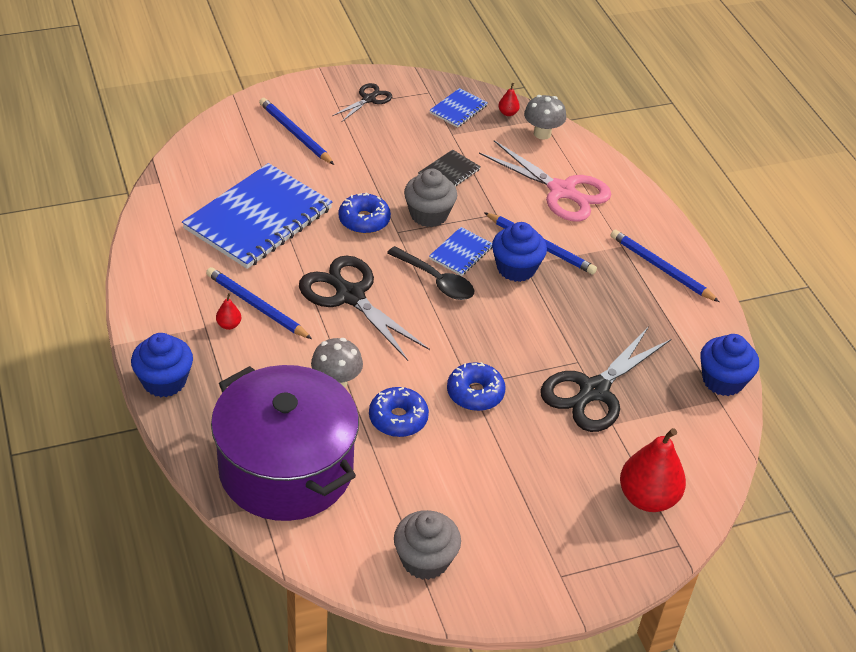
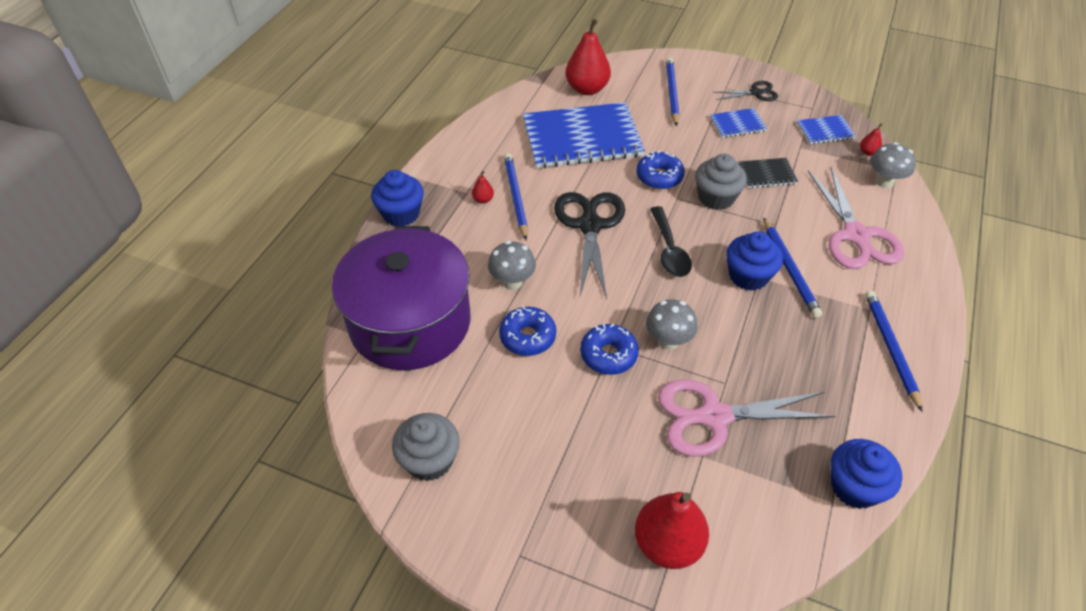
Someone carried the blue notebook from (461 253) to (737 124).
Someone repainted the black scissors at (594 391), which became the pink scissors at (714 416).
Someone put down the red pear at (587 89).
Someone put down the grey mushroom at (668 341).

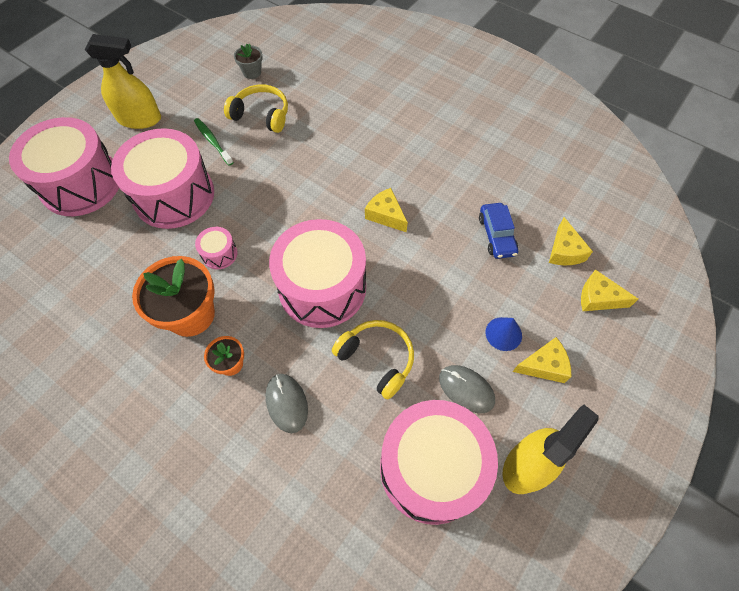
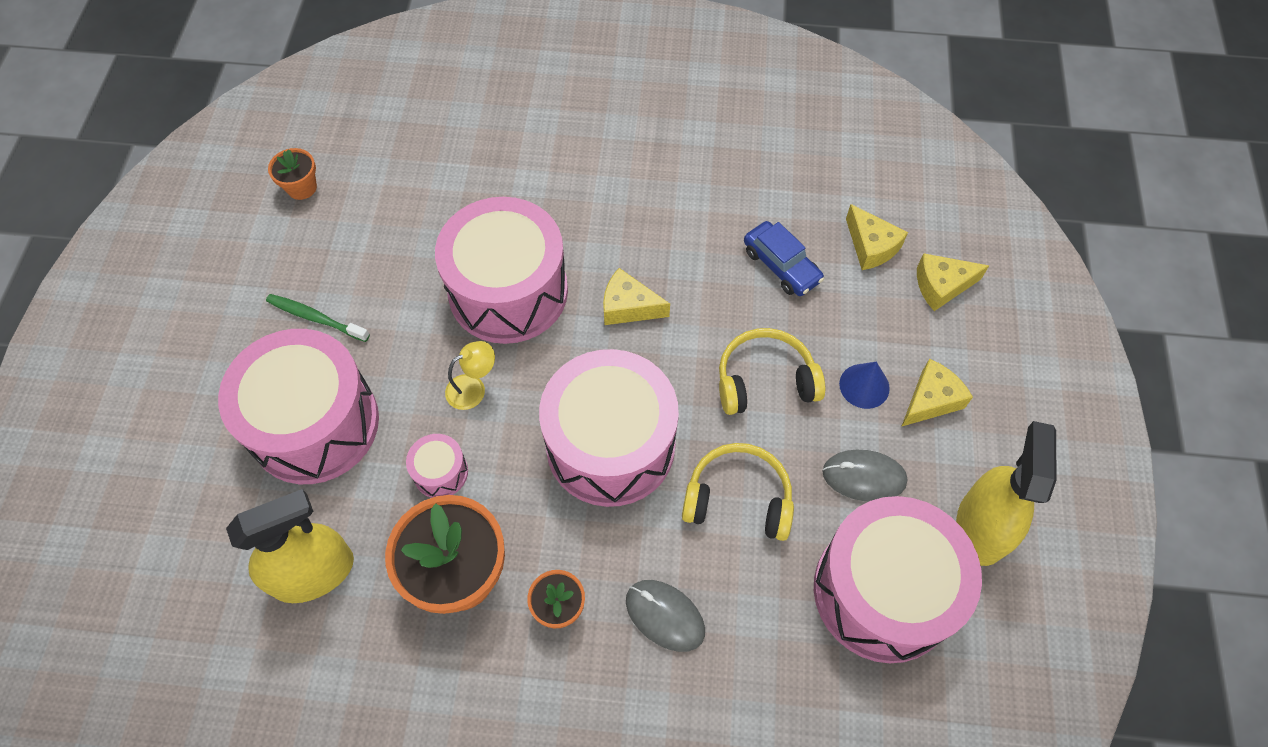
Someone carried the yellow spray bottle from (139 119) to (313 573).
Someone repainted the grey flower pot at (252 72), which became the orange flower pot at (302 187).
Someone carried the yellow headphones from (261 115) to (765 380).
Someone carried the pink drum from (81 184) to (508 291).
Someone put down the yellow lamp at (473 388).

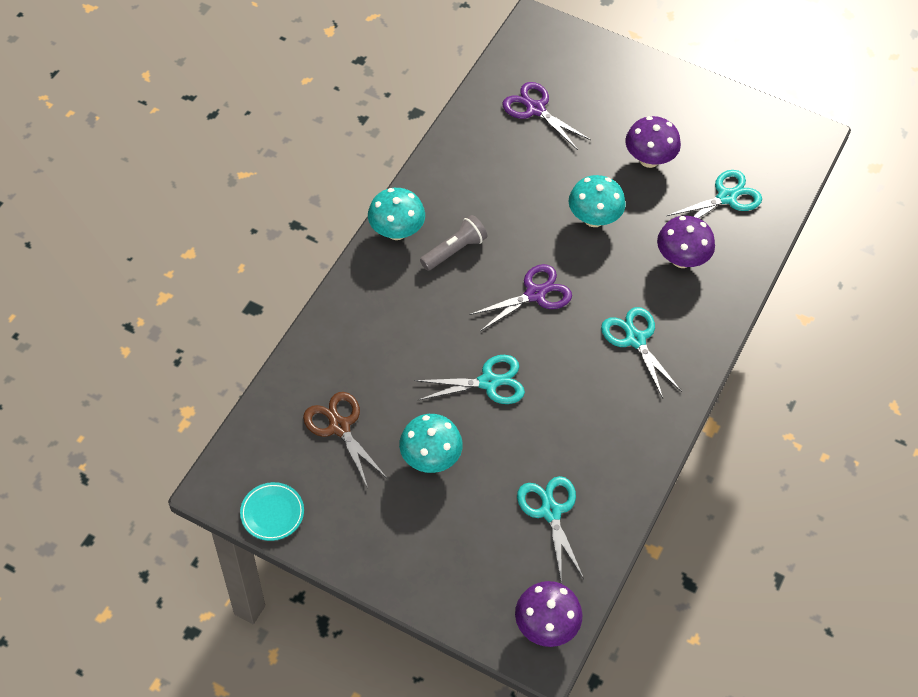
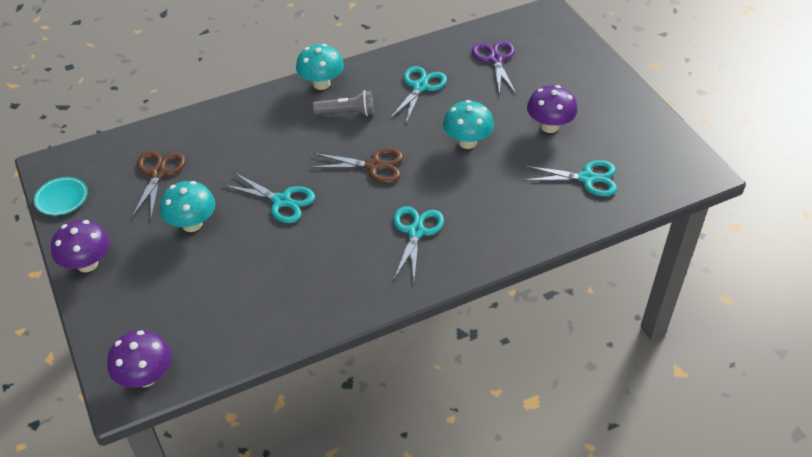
Someone carried the purple mushroom from (681 259) to (87 264).
Someone repainted the purple scissors at (535 294), which became the brown scissors at (374 166).
Someone carried the turquoise scissors from (550 511) to (420 87).

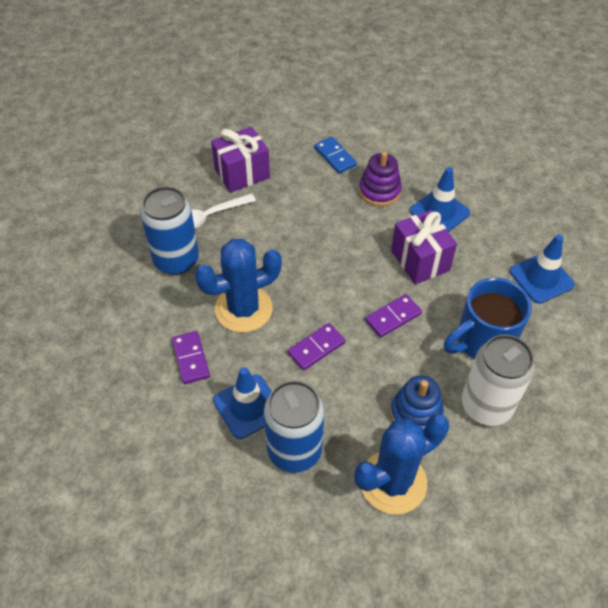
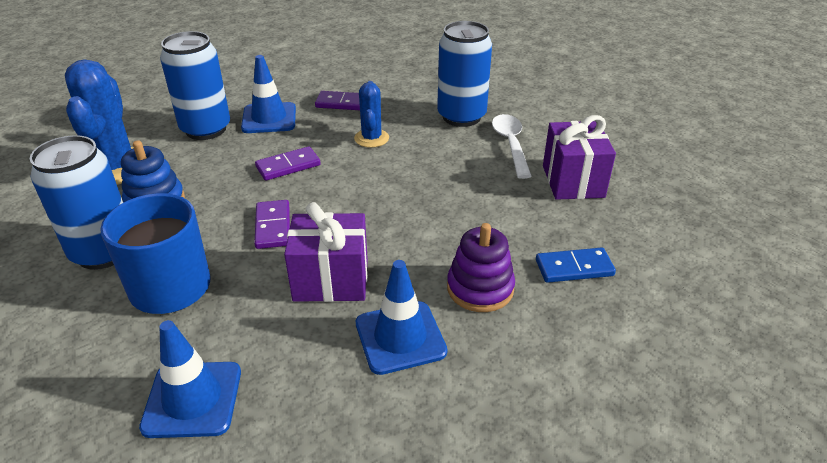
Someone scaled the blue cactus at (243 309) by 0.57.
Someone rotated the purple domino at (316 348) by 75 degrees clockwise.
Someone repainted the white can at (486 406), which became the blue can at (103 252).

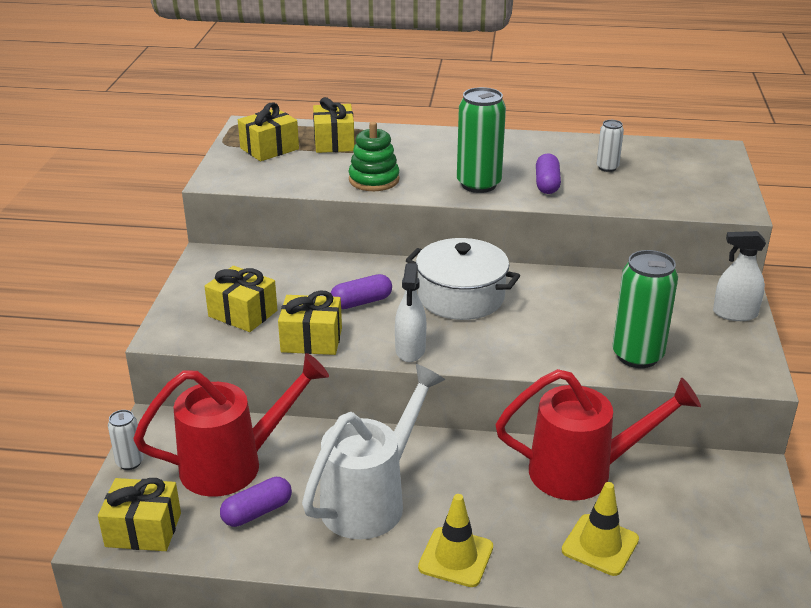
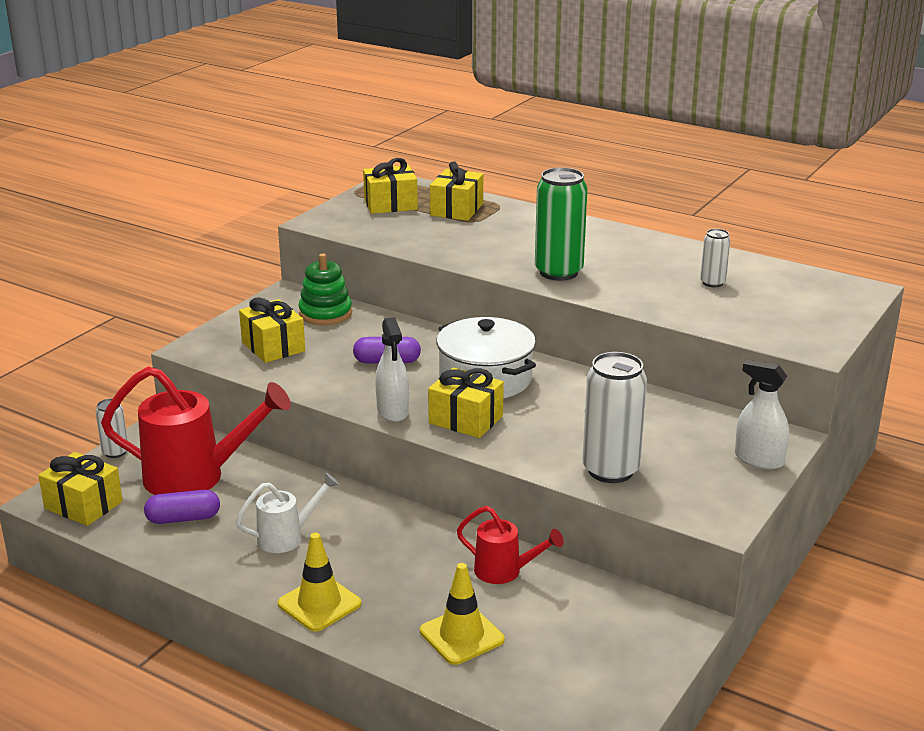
Someone carried the green stacking toy from (374 180) to (325 313).
Someone took away the purple capsule at (547 184).
Someone repainted the green can at (637 356), which became the white can at (610 470).
Someone rotated the white spray bottle at (410 350) by 45 degrees counterclockwise.
Someone carried the yellow gift from (311 340) to (465 420).
Someone scaled the white watering can at (371 500) by 0.53.
Someone scaled the red watering can at (582 472) by 0.53.

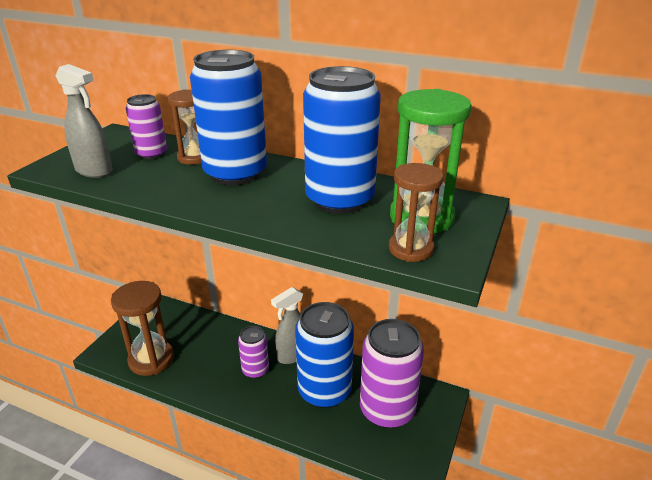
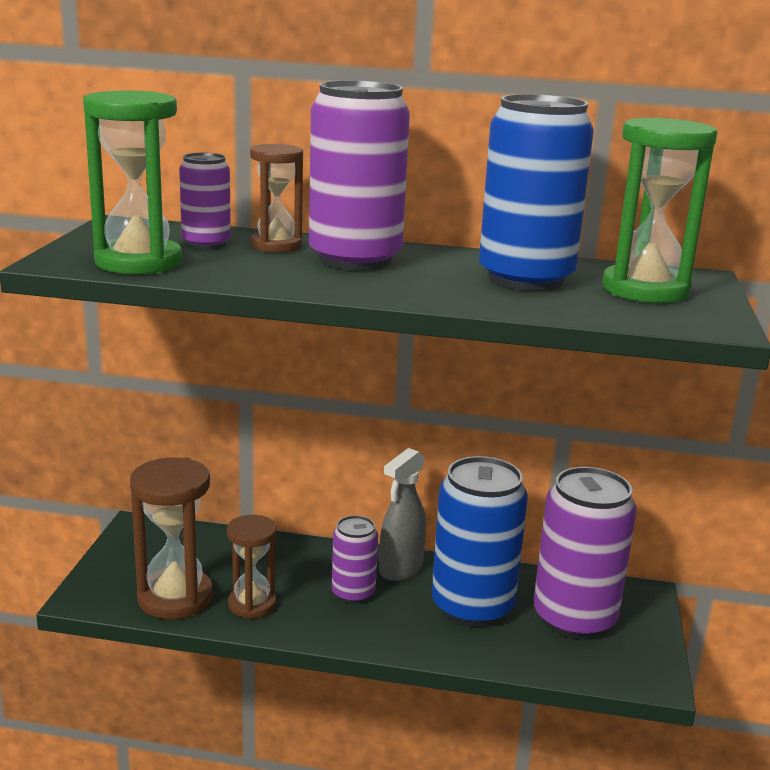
Someone repainted the blue can at (235 173), which became the purple can at (355 259).
Someone swapped the grey spray bottle at (94 171) for the green hourglass at (138 262).
Someone carried the brown hourglass from (410 249) to (252 604).

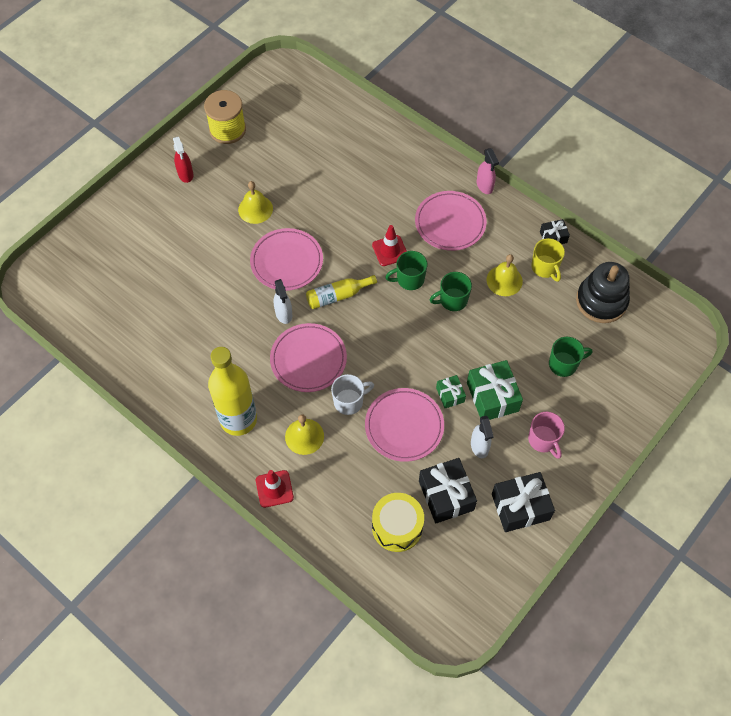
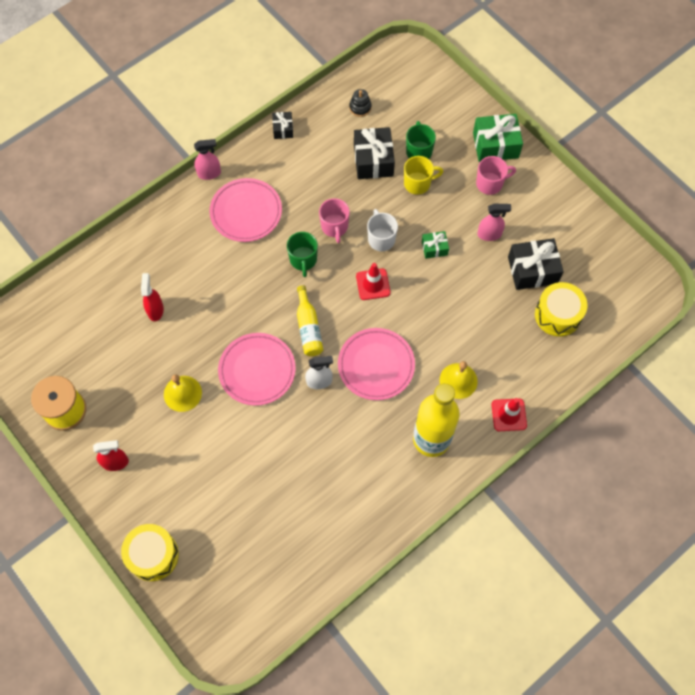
Someone carried the red traffic cone from (390 250) to (373 284).
Someone carried the yellow mug from (545 268) to (418 183).
Someone took away the yellow bell at (504 280).
Someone scaled the black stacking toy at (601 301) by 0.47.
Someone repainted the green mug at (452 300), which became the pink mug at (334 227).
Someone carried the green gift from (492 397) to (495 145).
Someone carried the white mug from (349 401) to (381 239).
Someone took away the pink plate at (404 426).
Someone repainted the white spray bottle at (479 446), which became the pink spray bottle at (489 234).
Someone carried the black gift from (520 507) to (373 160).
Someone put down the red spray bottle at (155 310).
Someone put down the yellow drum at (153 555).

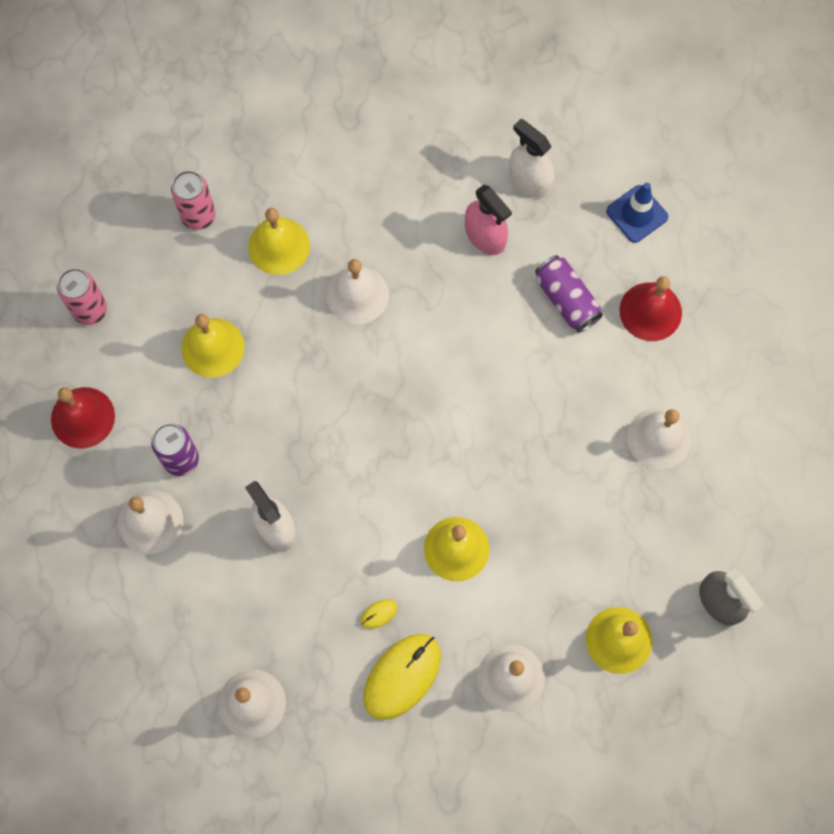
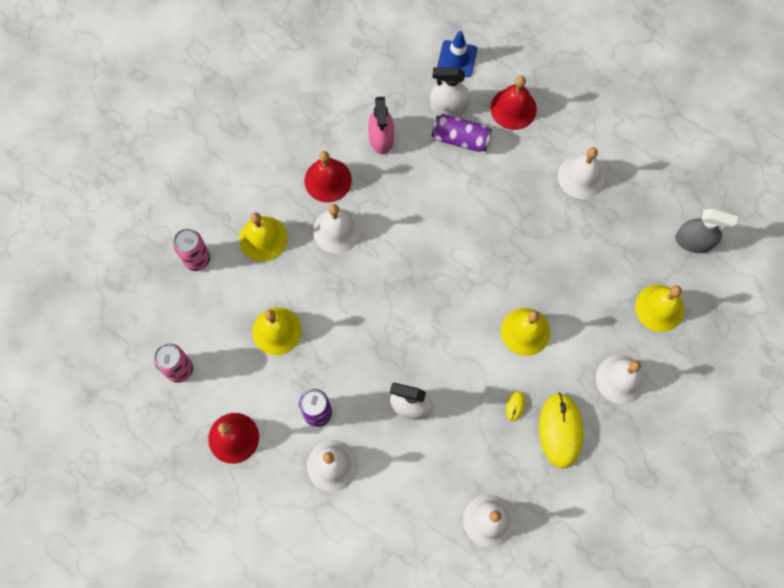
Someone carried the white spray bottle from (530 180) to (449 106).
Someone rotated the pink spray bottle at (485 236) by 75 degrees clockwise.
Someone put down the red bell at (328 180).

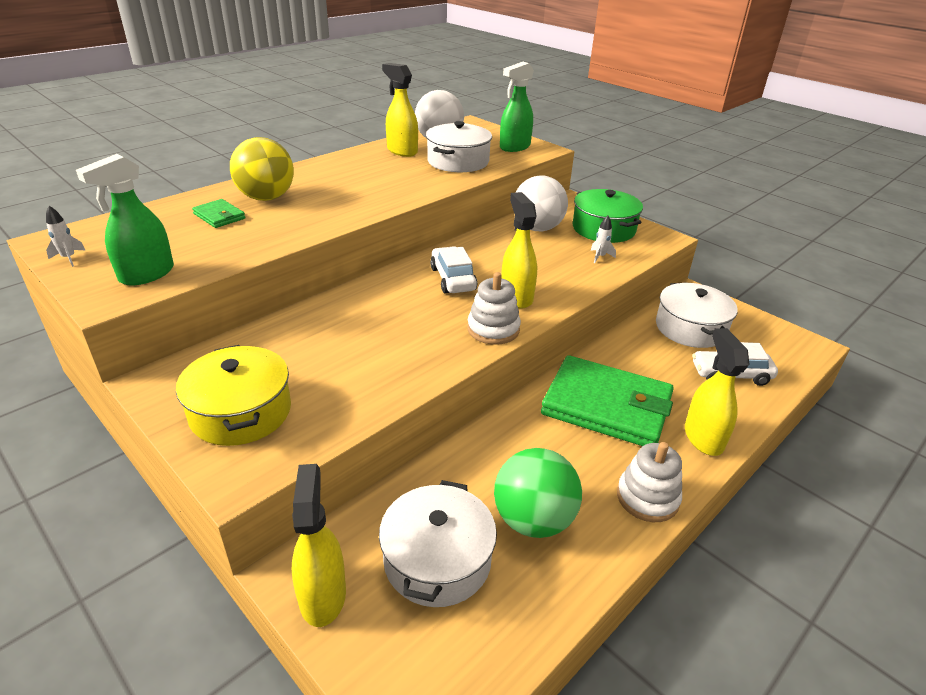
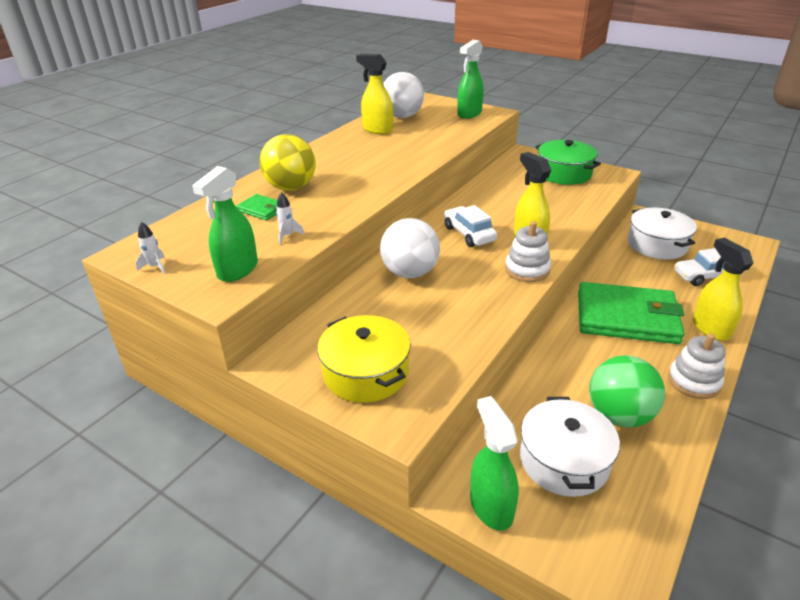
Someone took away the white pot at (458 161).
Someone carried the white ball from (537 228) to (410 273).
Someone carried the white rocket from (600 257) to (287 236).
Someone repainted the yellow spray bottle at (322 595), which became the green spray bottle at (491 506).

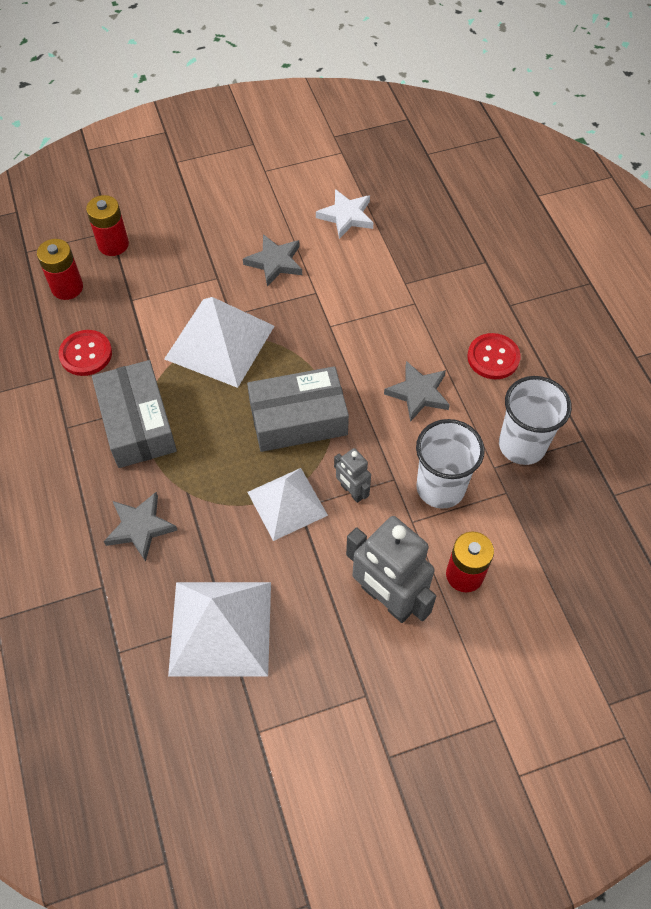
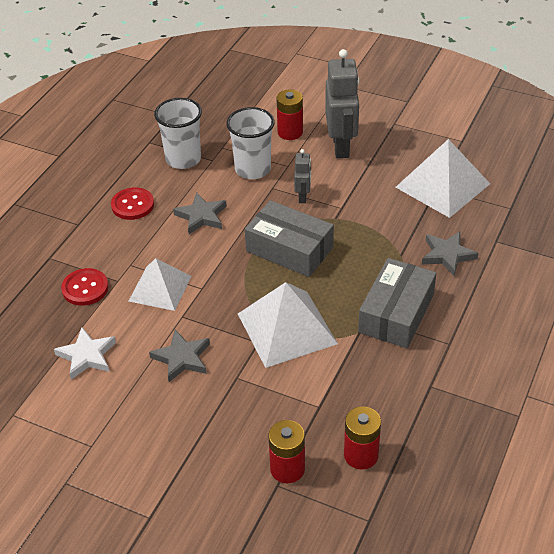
Someone carried the red button from (86 354) to (85 288).
Someone carried the white pyramid from (287 503) to (160 288).

